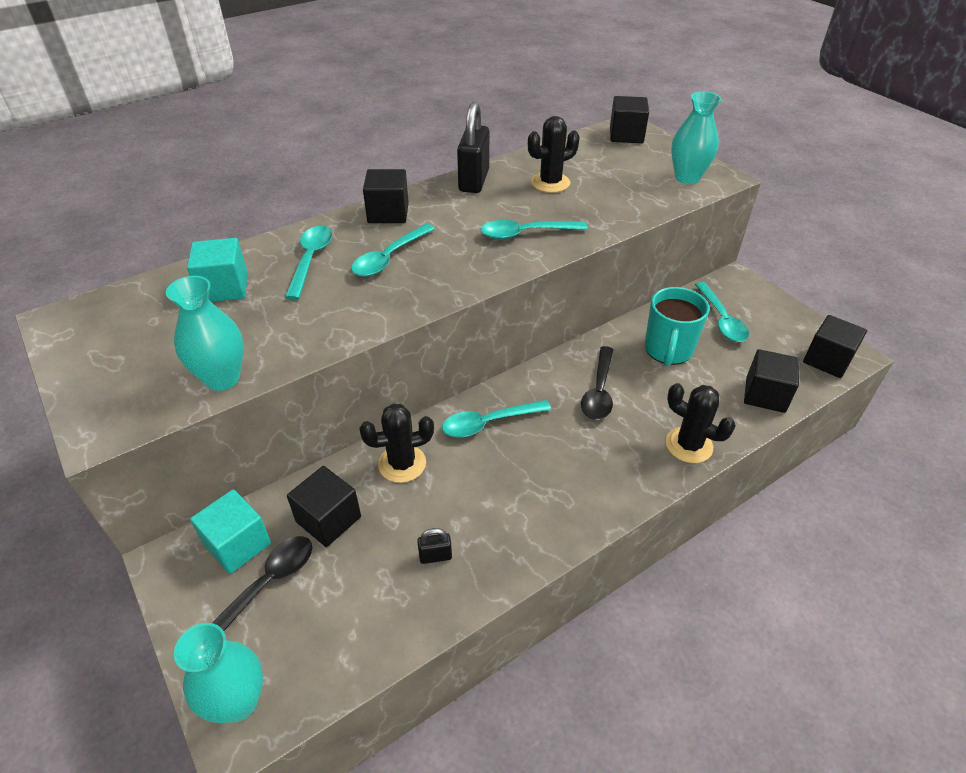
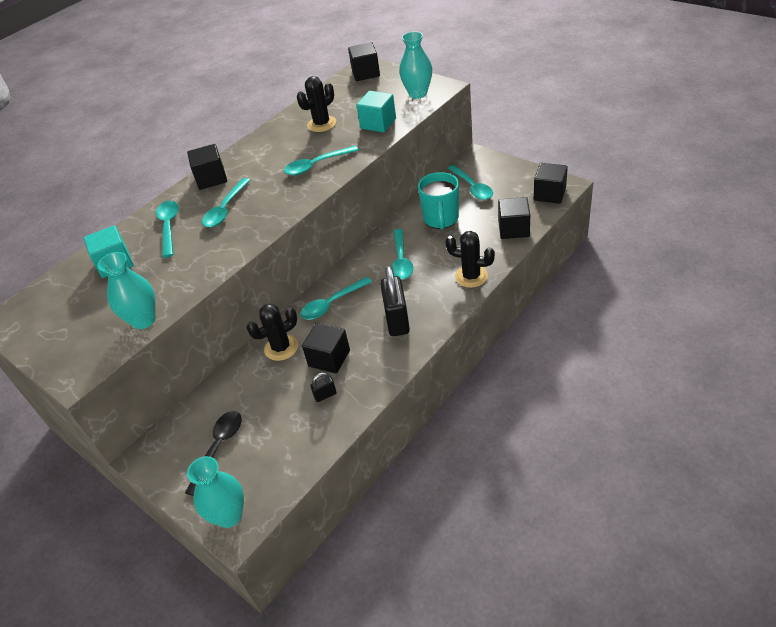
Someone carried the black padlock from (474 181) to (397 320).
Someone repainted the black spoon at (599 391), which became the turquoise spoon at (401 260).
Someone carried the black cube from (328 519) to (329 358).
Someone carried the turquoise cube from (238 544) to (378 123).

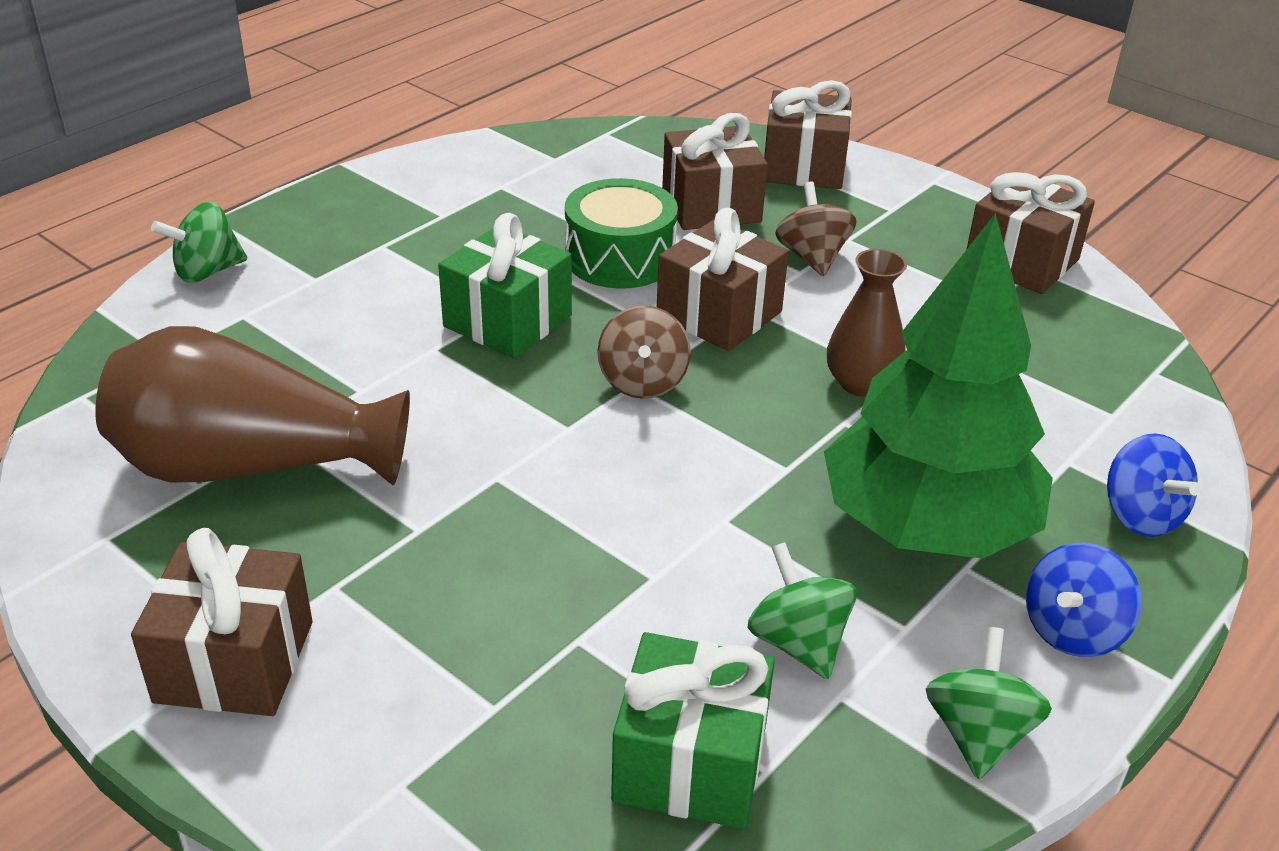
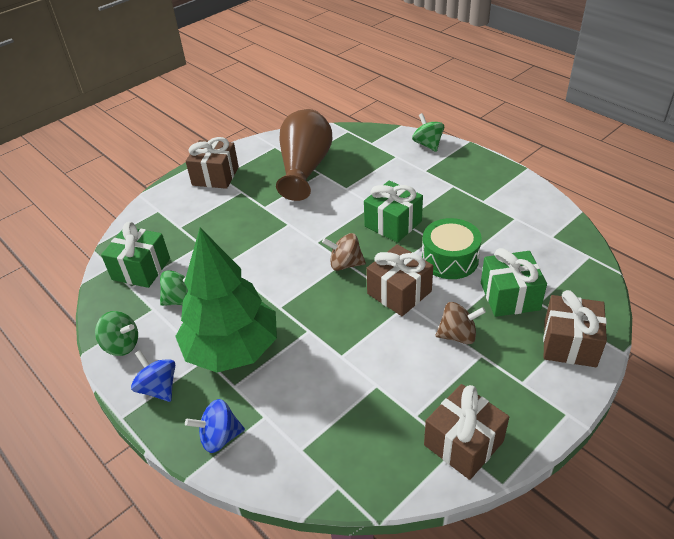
Someone repainted the brown gift at (711 206), which became the green gift at (509 296).
Someone took away the brown vase at (861 383).

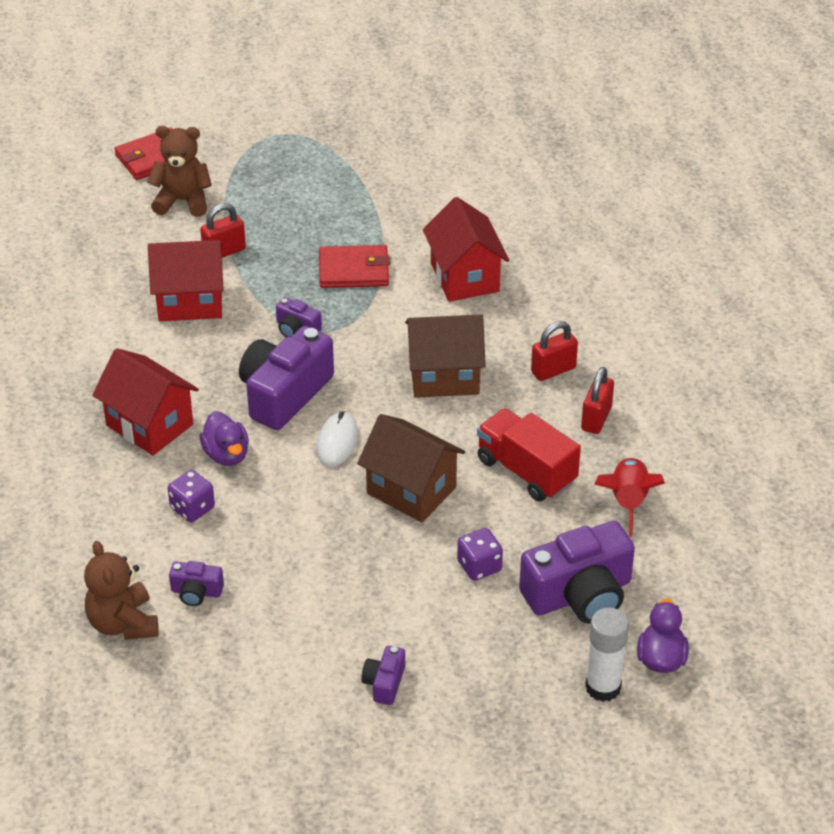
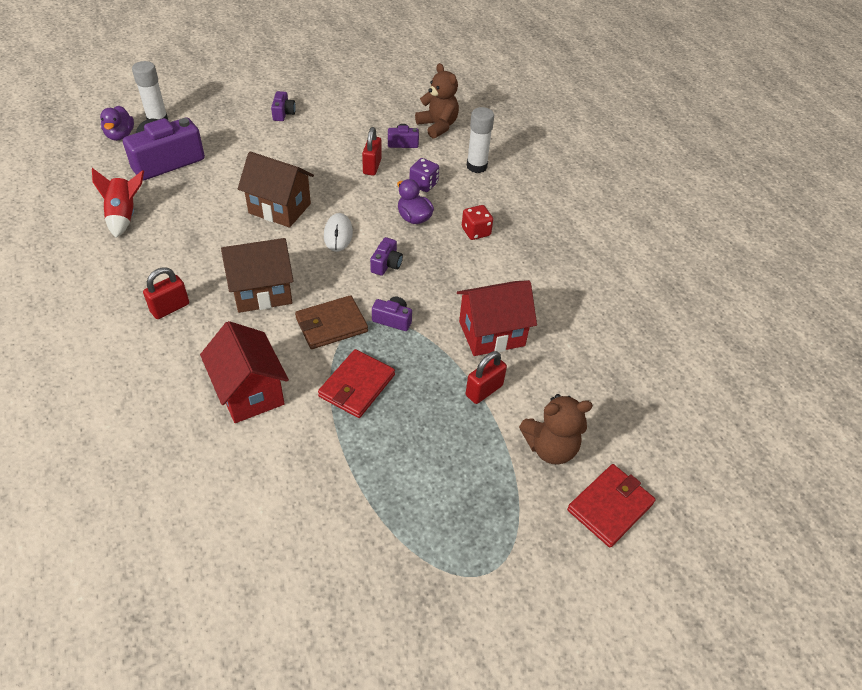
Someone rotated the red wallet at (354 270) by 45 degrees counterclockwise.
Someone scaled the purple camera at (284 394) by 0.47.
Someone swapped the red house at (150 425) for the red dice at (476 232).
Someone carried the red padlock from (596 419) to (372 167).
Someone took away the red truck at (526 471).
Someone took away the purple dice at (479 566).
Someone put down the white glue stick at (476 166).
Someone put down the brown wallet at (331 325).

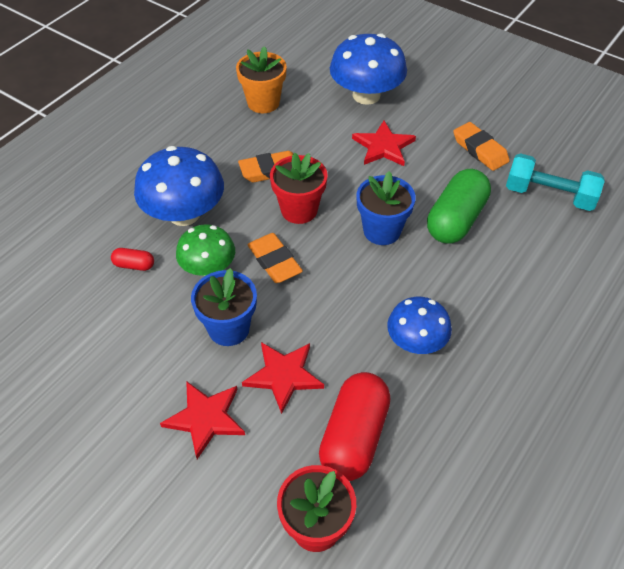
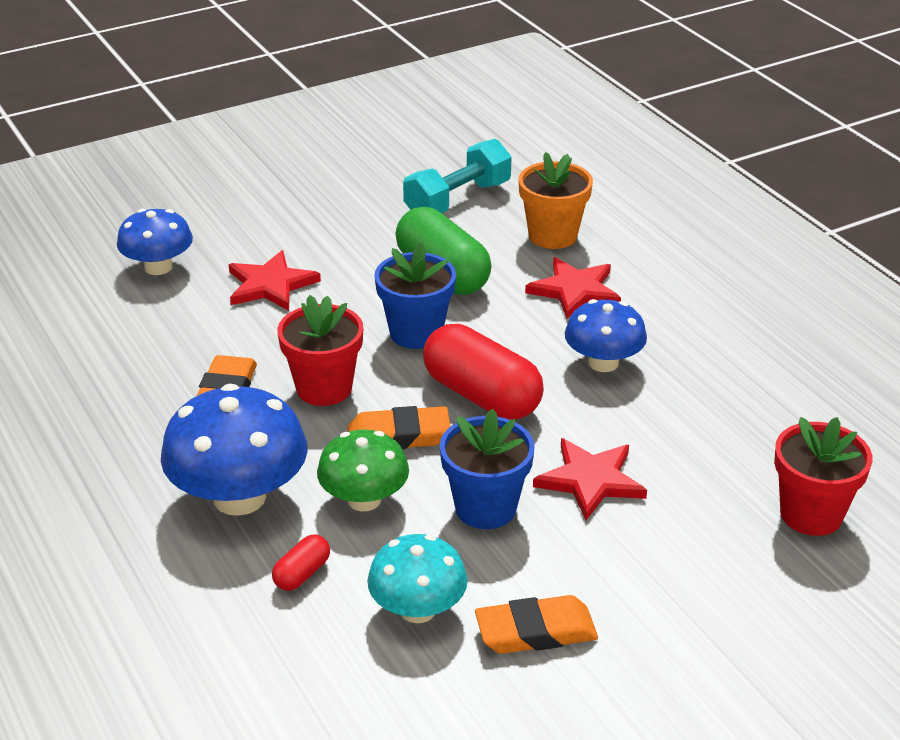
Someone scaled the blue mushroom at (366 95) by 0.63.
Someone carried the orange flower pot from (263 103) to (552 236).
Someone carried the orange eraser from (480 150) to (536 631).
Someone carried the red capsule from (354 437) to (482 396).
Someone carried the red star from (205 418) to (575 290).
Someone put down the turquoise mushroom at (418 609).

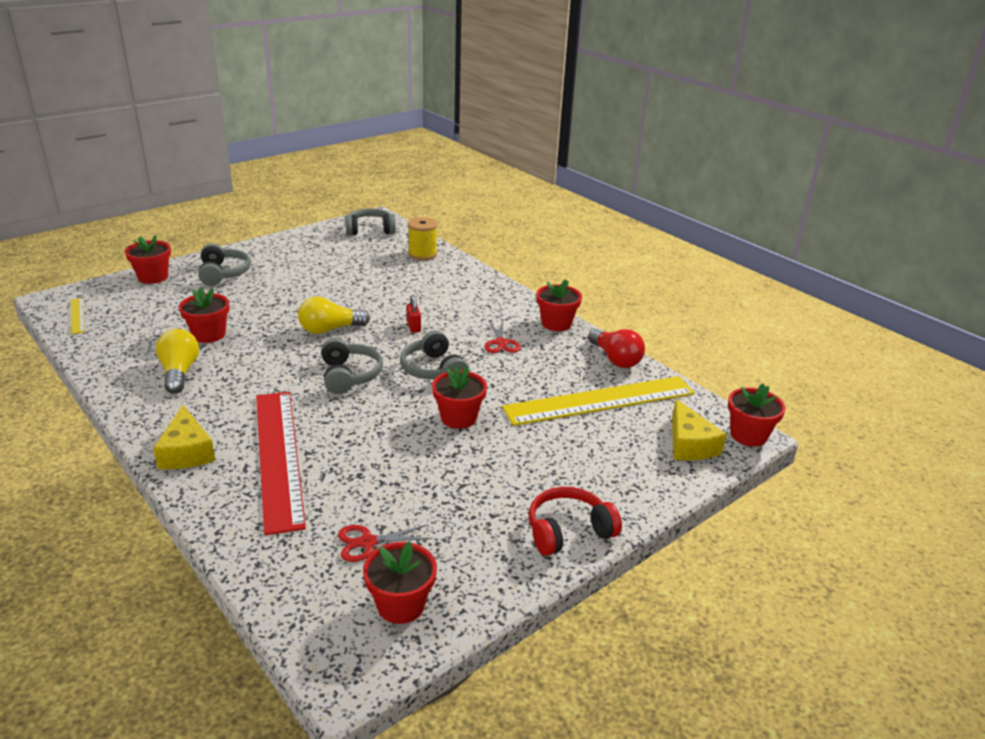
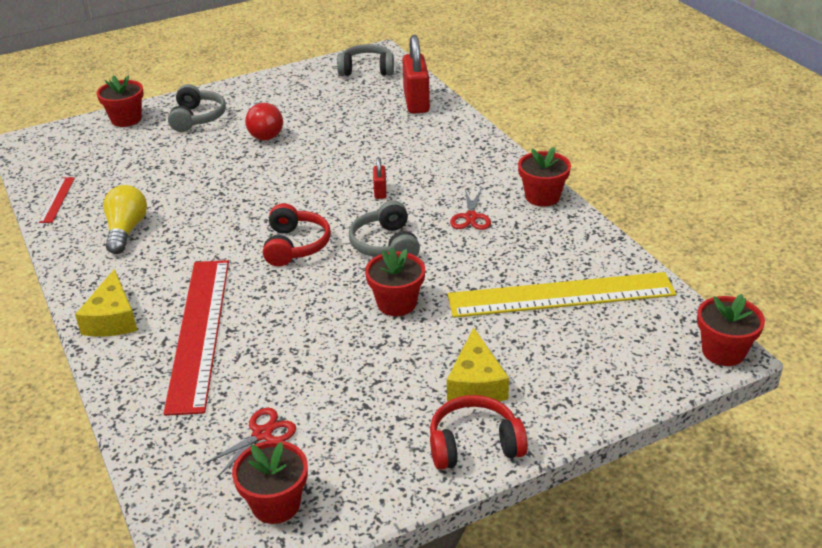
Someone swapped the yellow spool at (422 254) for the red padlock at (416 102).
Someone took away the red flower pot at (209 334).
Someone took away the yellow light bulb at (330 329).
Someone took away the yellow ruler at (77 315).
Someone carried the red light bulb from (615 359) to (264 132).
Someone repainted the grey headphones at (349 375), which became the red headphones at (295 246).
Someone carried the yellow cheese from (689 444) to (476 383).
Someone rotated the red scissors at (368 542) by 135 degrees clockwise.
Someone put down the red ruler at (57 199).

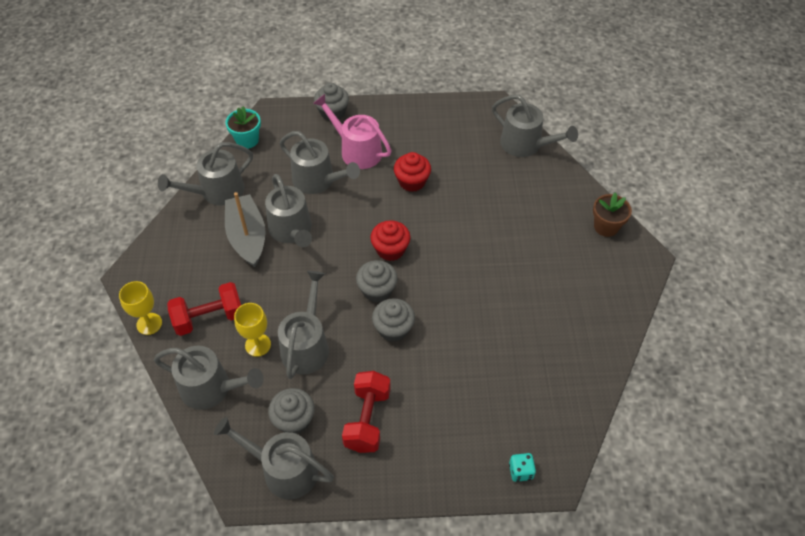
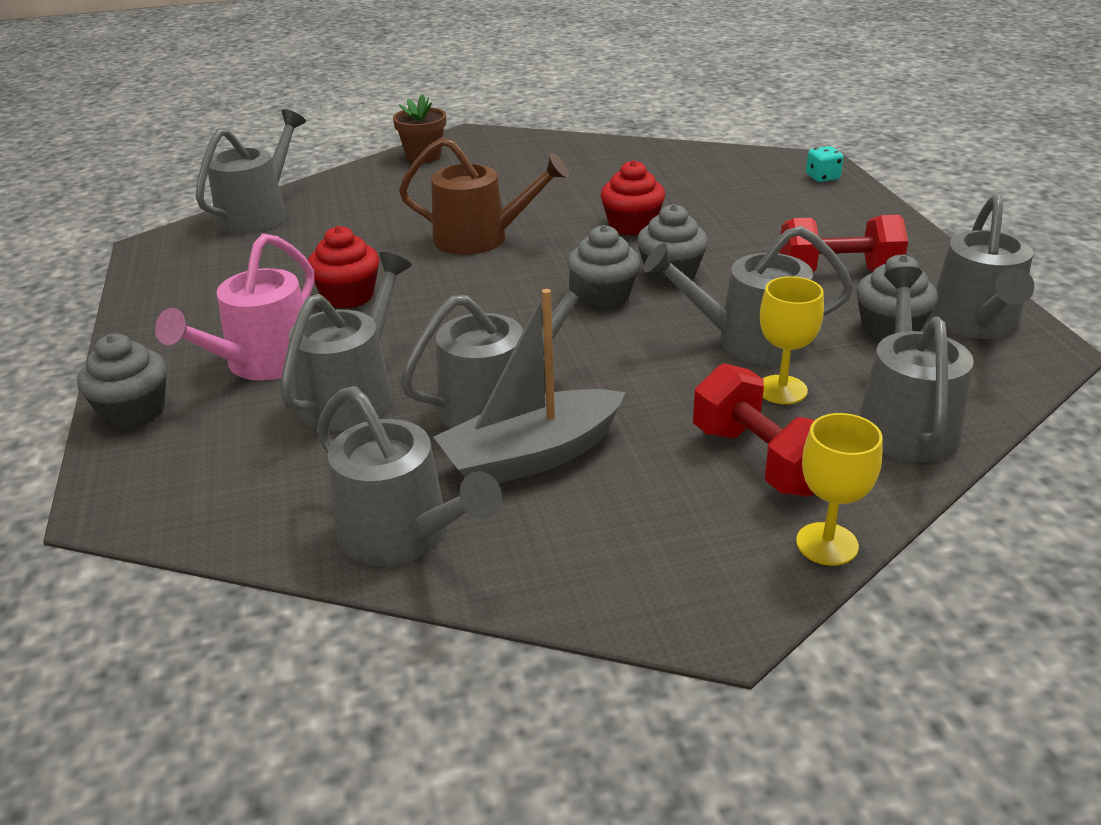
Someone took away the turquoise flower pot at (247 140).
Someone carried the red cupcake from (390 249) to (632 226).
Someone put down the brown watering can at (480 238).

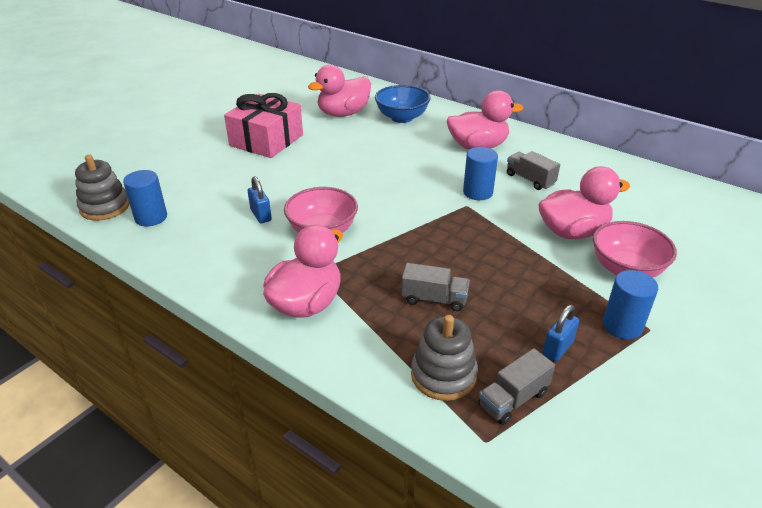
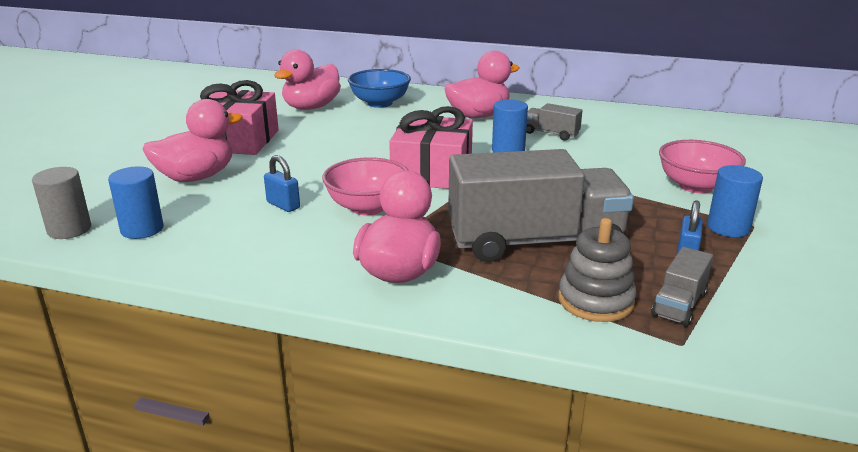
Someone swapped the grey stacking toy at (105 207) for the grey cylinder at (69 229).
Someone carried the pink duck from (572 232) to (196 177).
Someone scaled the grey truck at (434 299) by 2.30.
Someone put down the pink gift at (432 172).

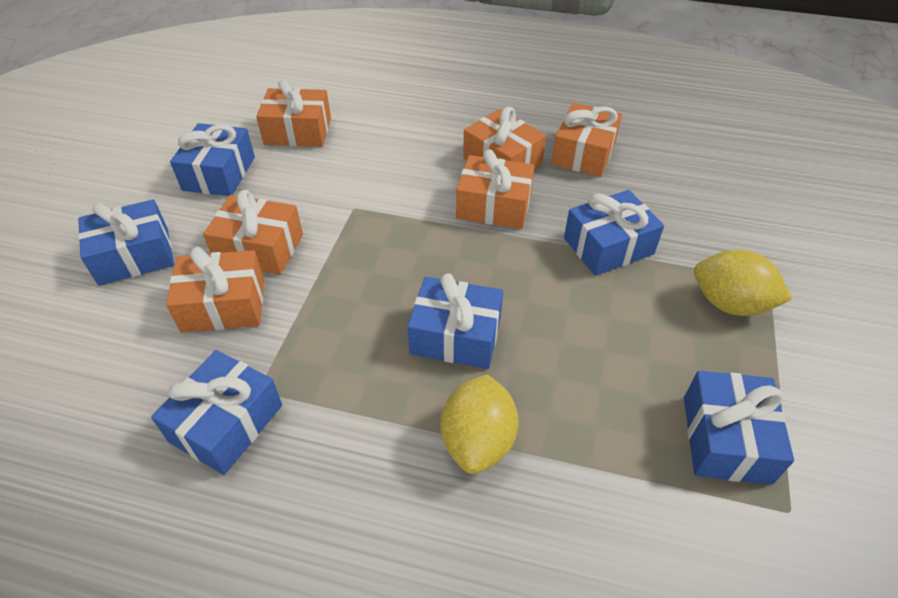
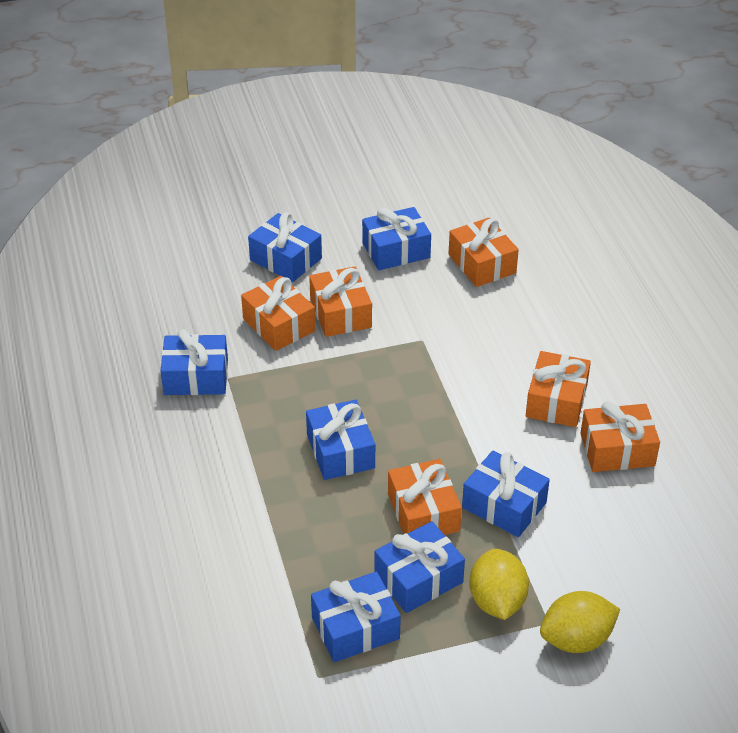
Someone carried the orange gift from (494 206) to (423 513).
Someone carried the yellow lemon from (478 441) to (576 639).
Someone put down the blue gift at (418 578).

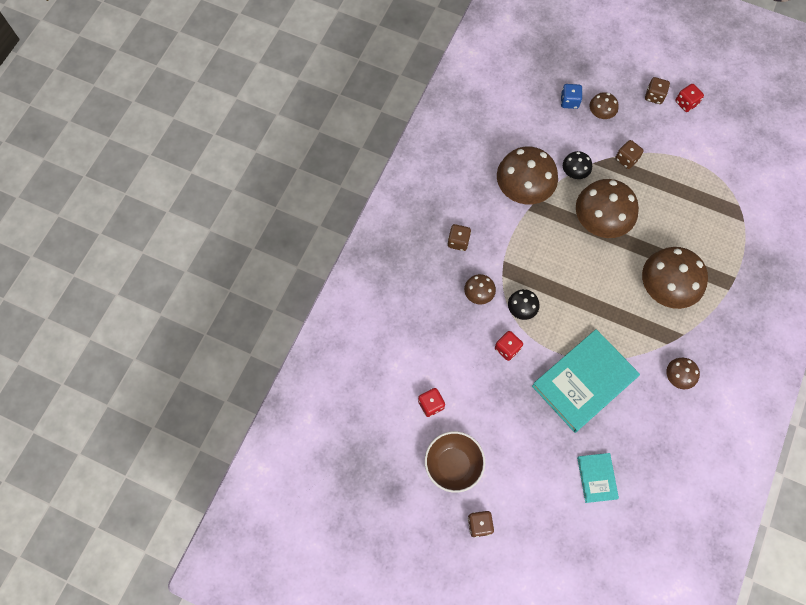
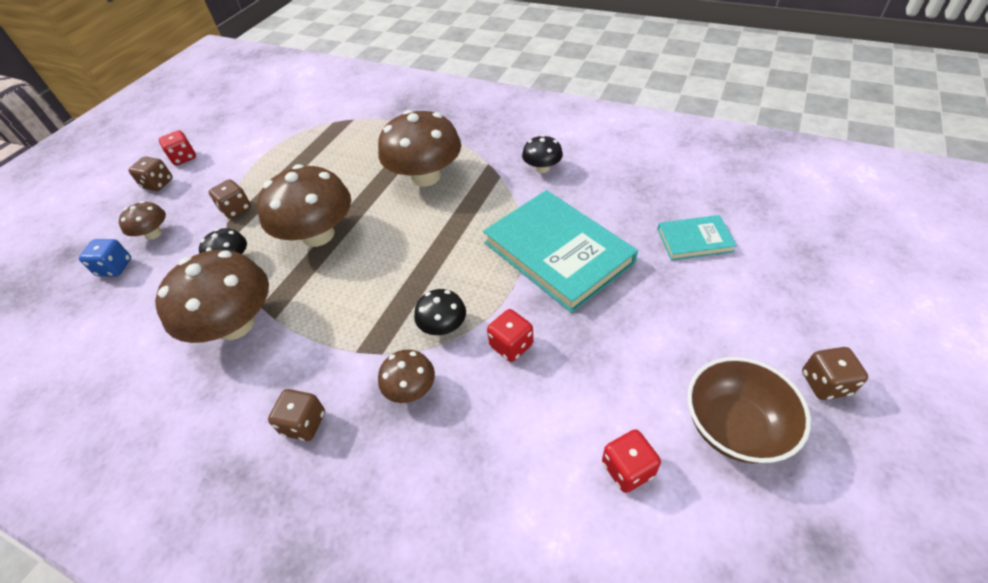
Someone repainted the brown mushroom at (678 376), which became the black mushroom at (542 168).

